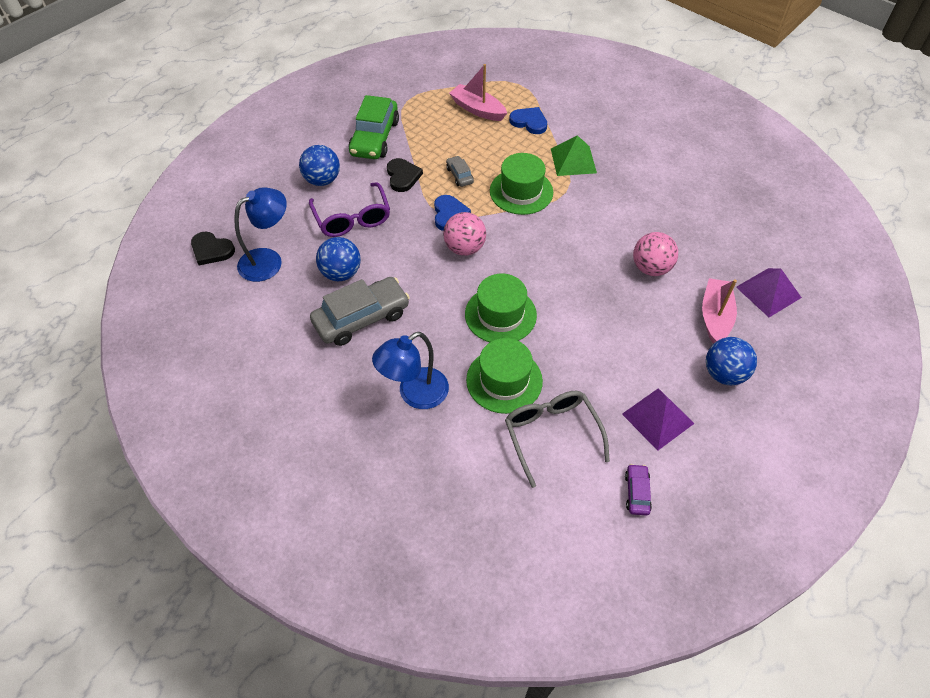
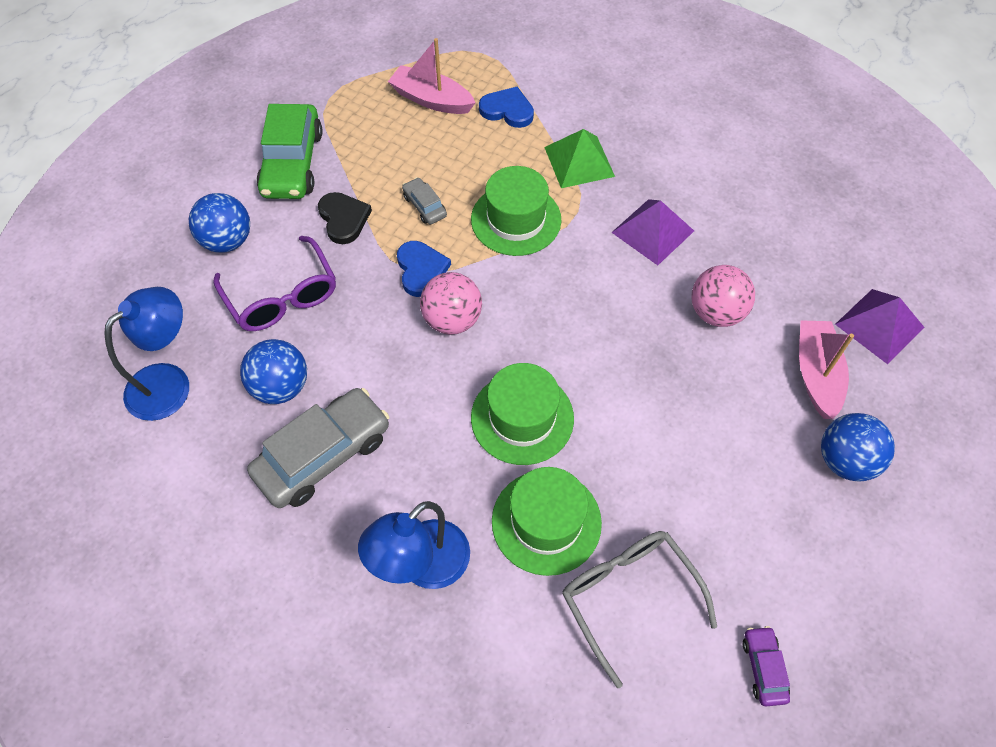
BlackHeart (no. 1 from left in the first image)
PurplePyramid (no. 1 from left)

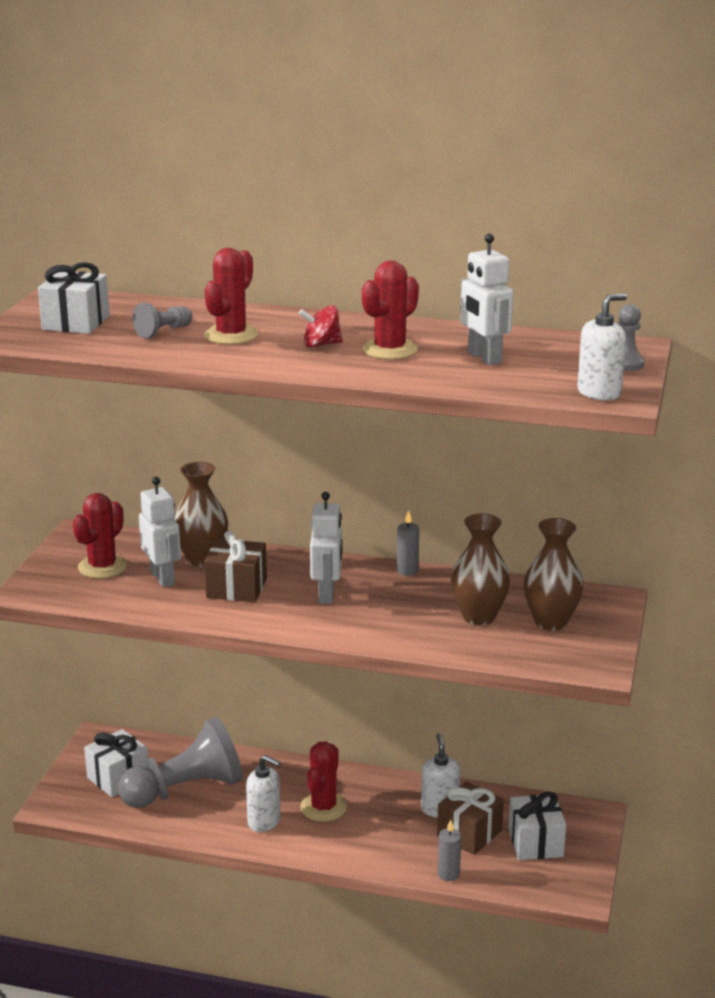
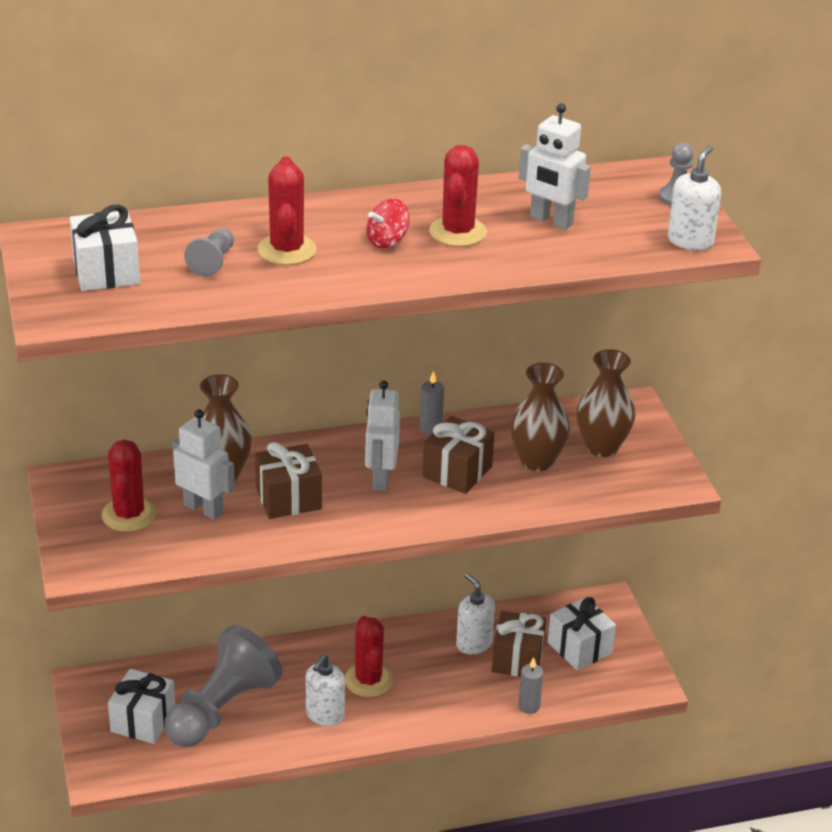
WhiteRobot (no. 2 from left)
WhiteSoapDispenser (no. 1 from left)
BrownGift (no. 2 from left)

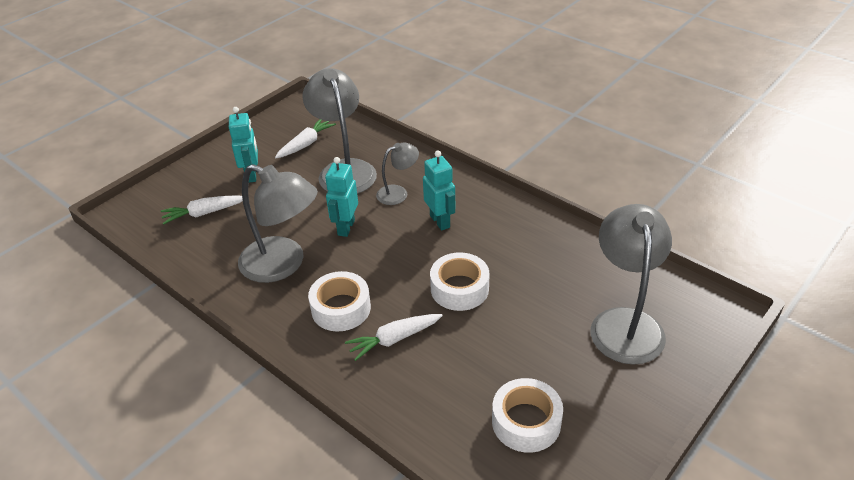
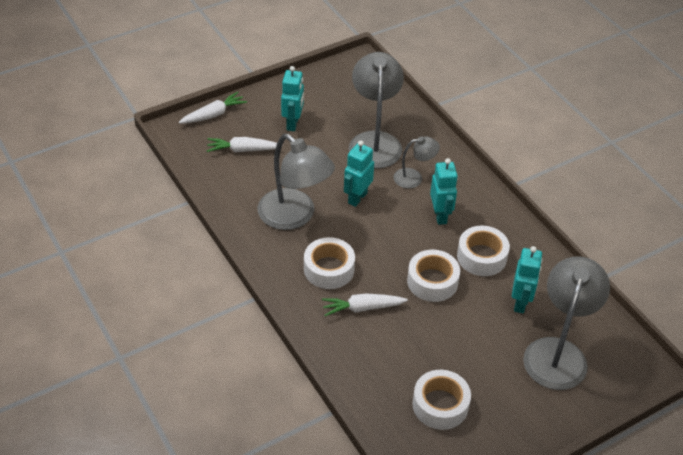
WhiteCarrot (no. 1 from left)
WhiteTape (no. 4 from left)
TurquoiseRobot (no. 4 from left)

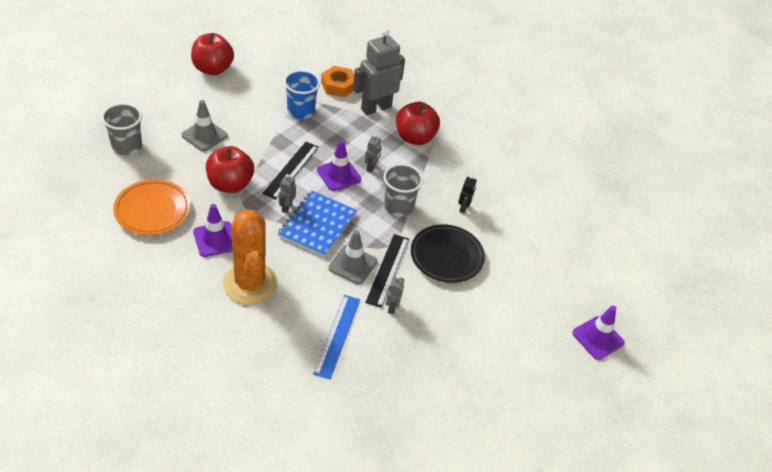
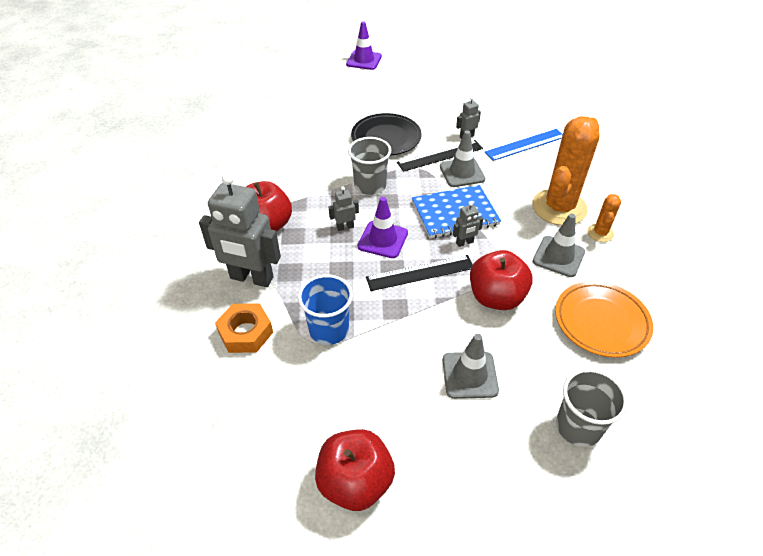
BlackRobot
GreyTrafficCone (no. 3 from left)
OrangeCactus (no. 2 from left)

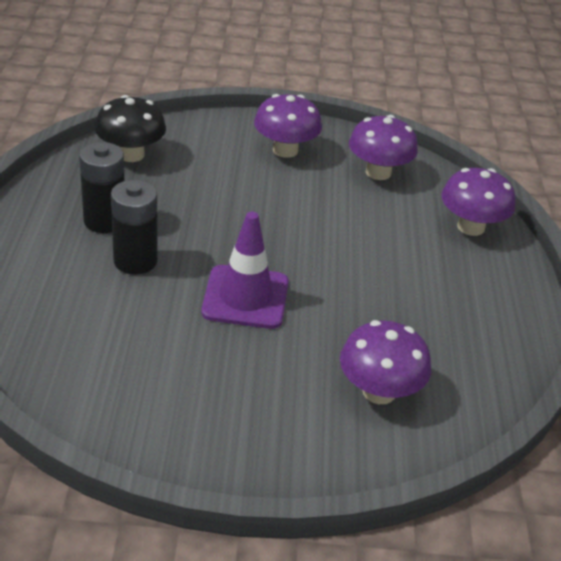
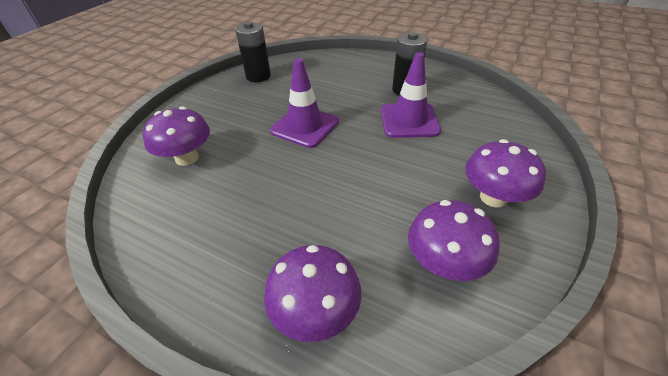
BlackMushroom
BlackBattery (no. 1 from left)
PurpleTrafficCone (no. 2 from left)

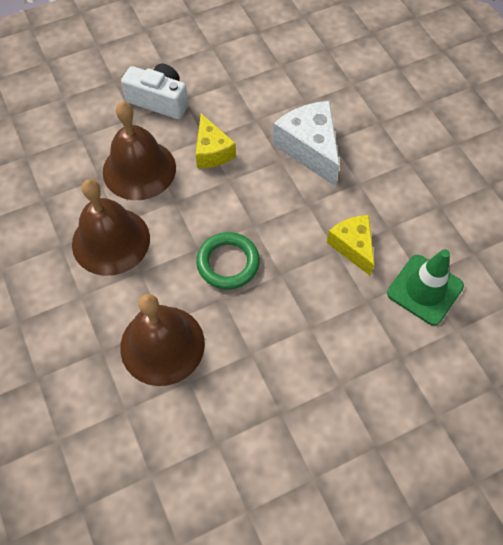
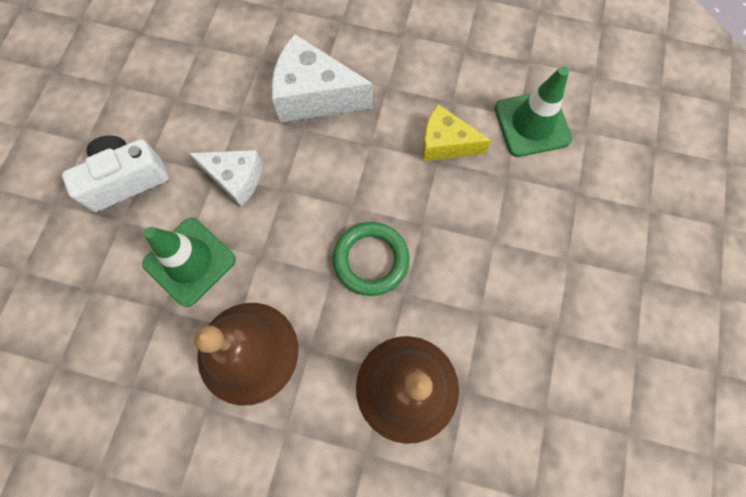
GreenTrafficCone (no. 1 from left)
WhiteCheese (no. 1 from left)

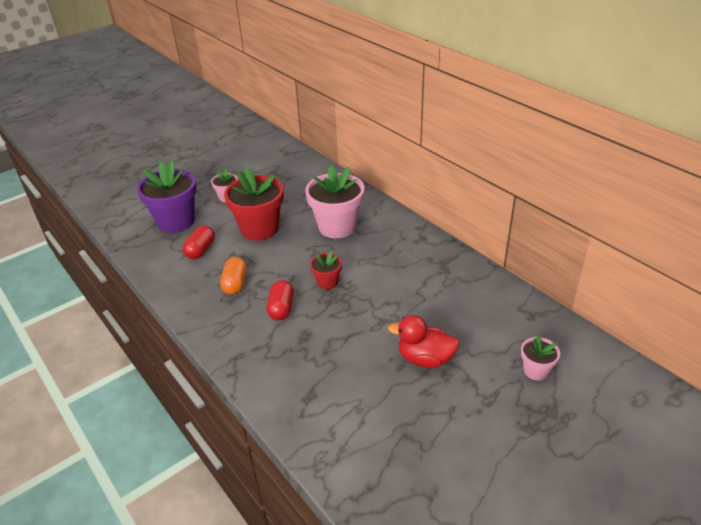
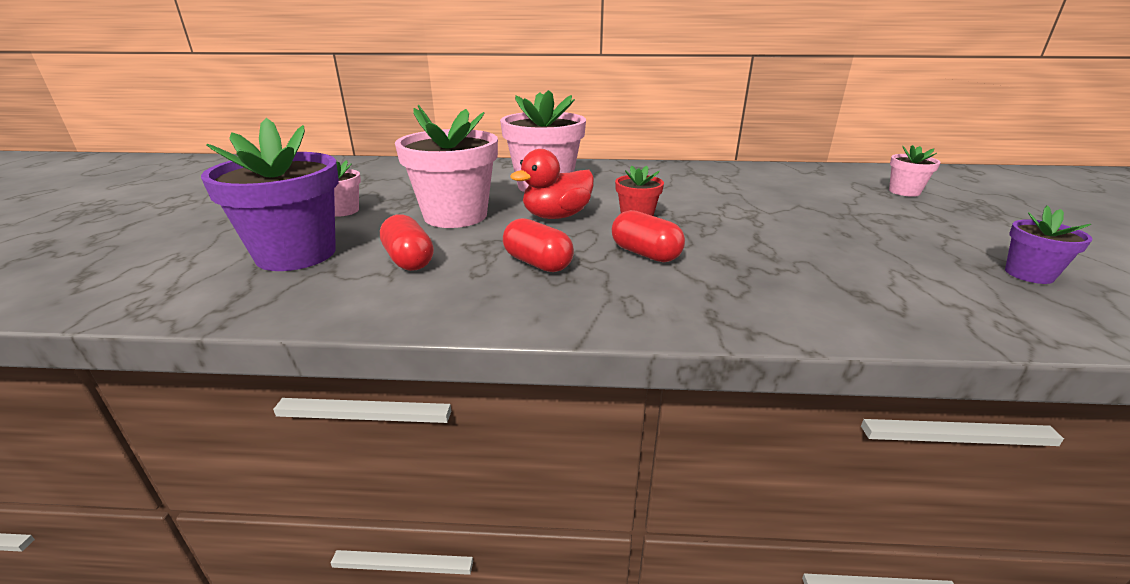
PinkFlowerPot (no. 2 from left)
RedCapsule (no. 2 from left)
RedDuck
PurpleFlowerPot (no. 2 from left)

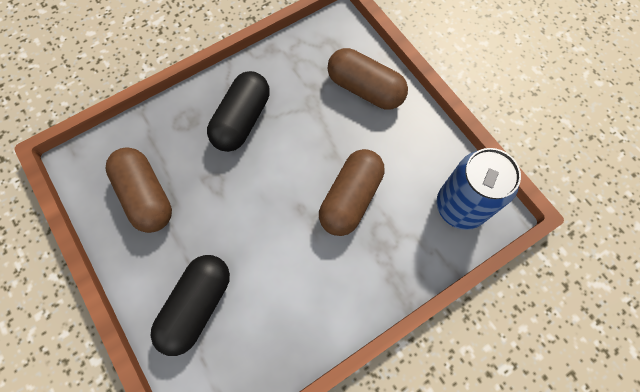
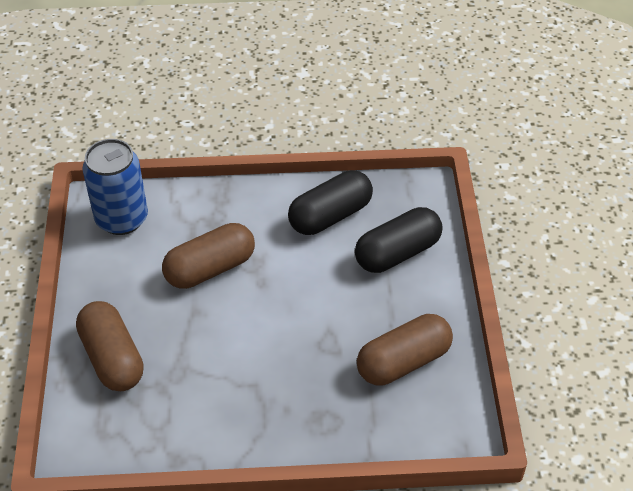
BlackCapsule (no. 1 from left)
BrownCapsule (no. 3 from left)

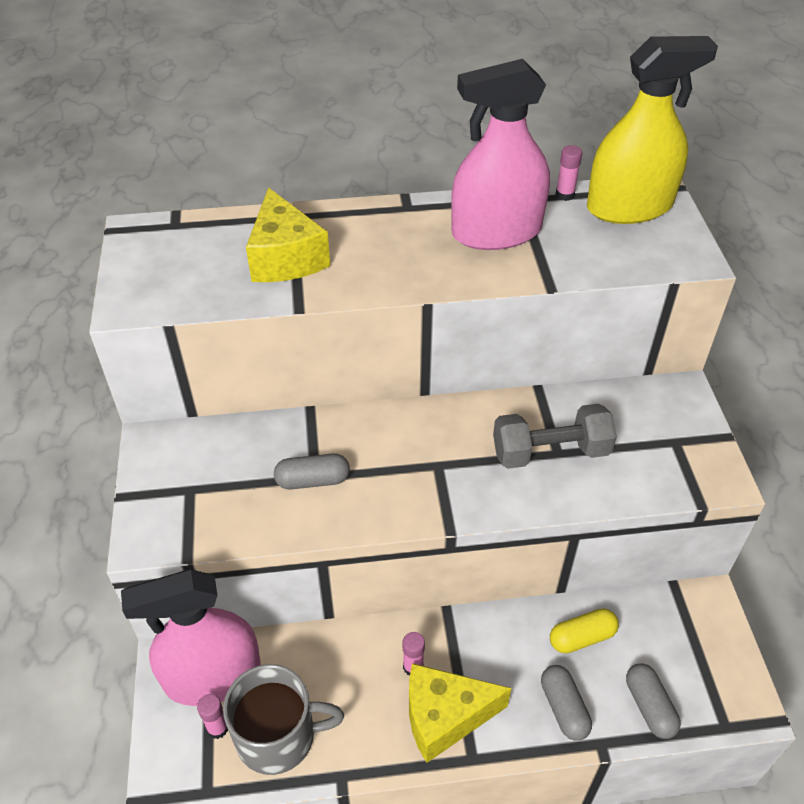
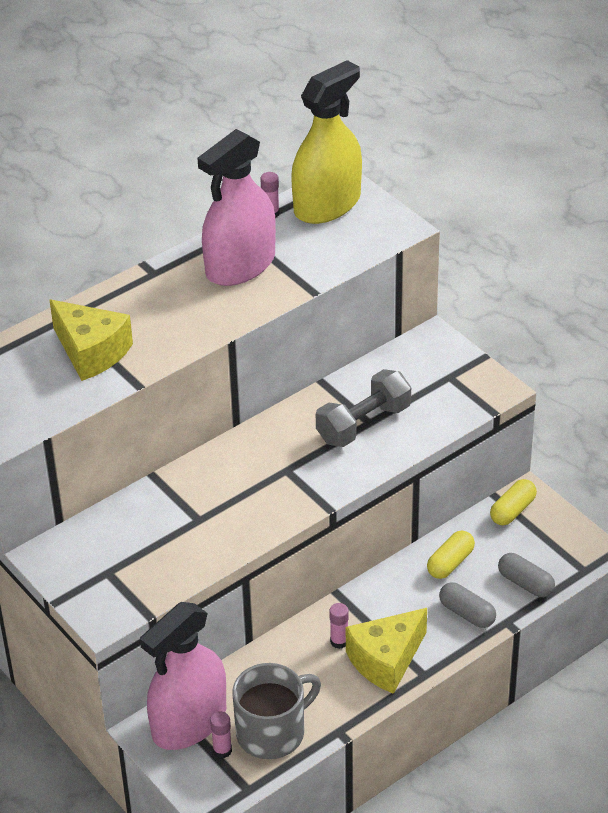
GreyCapsule (no. 1 from left in the first image)
YellowCapsule (no. 2 from left)

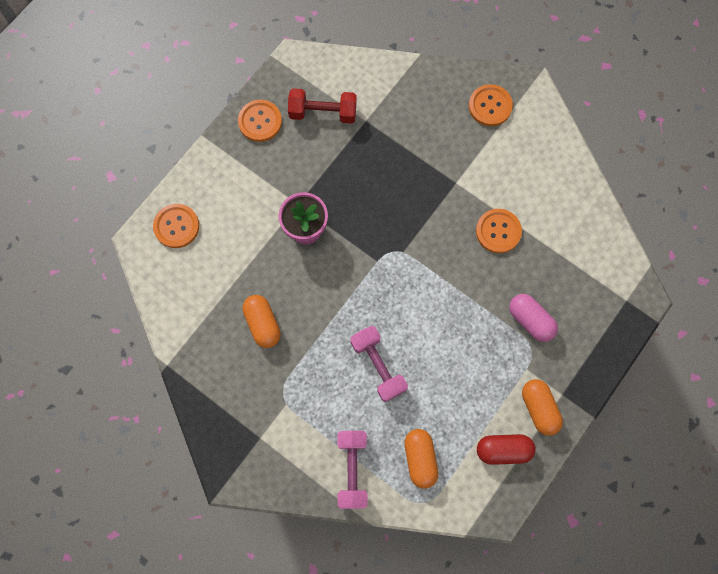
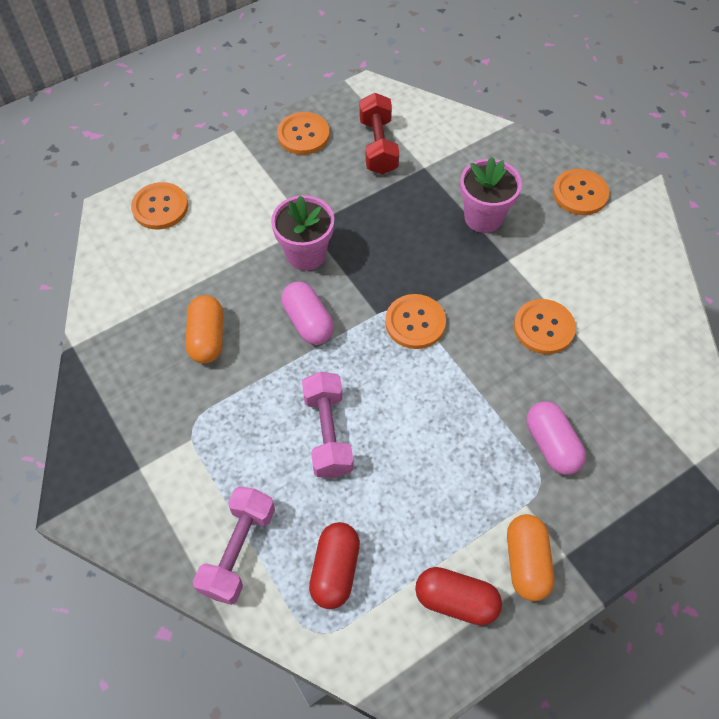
RedDumbbell
RedCapsule (no. 1 from left)
PinkFlowerPot (no. 2 from left)
PinkCapsule (no. 1 from left)
OrangeButton (no. 3 from left)

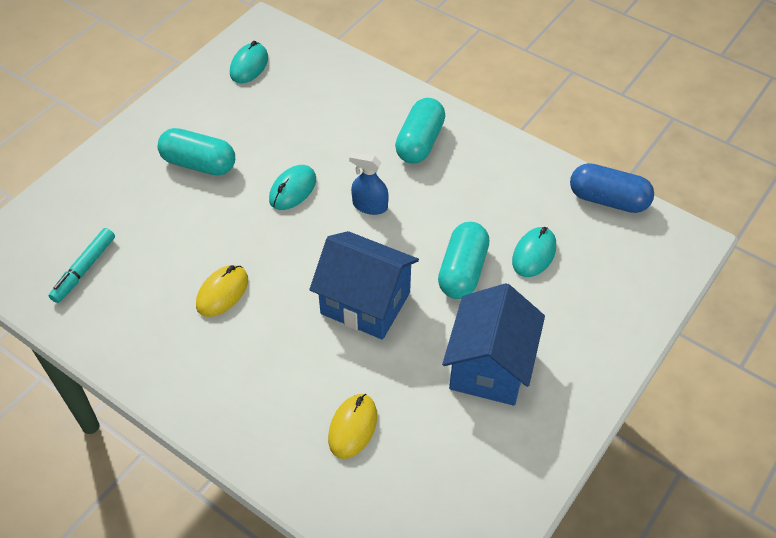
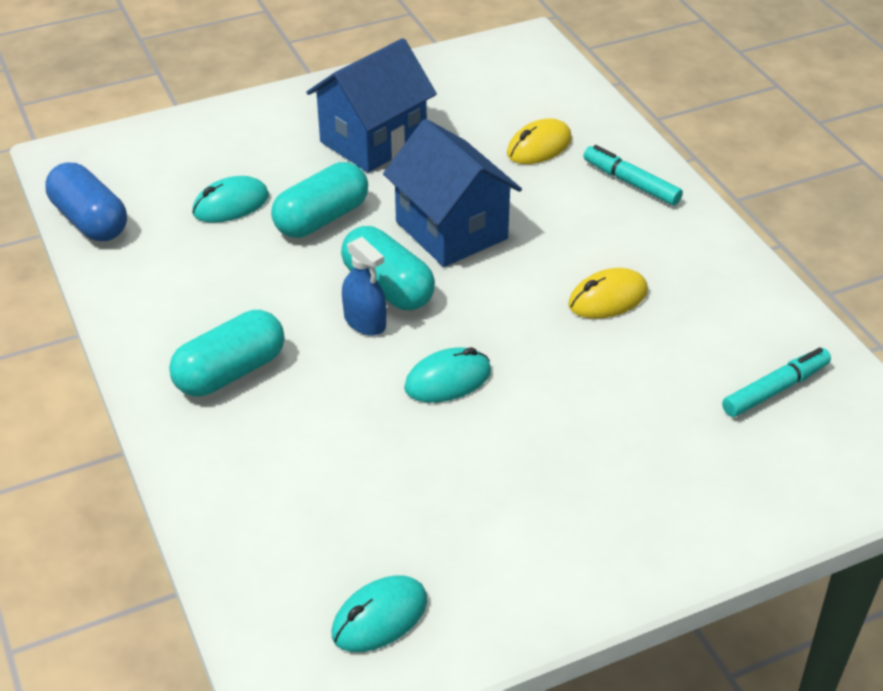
TurquoiseCapsule (no. 3 from left)
TurquoiseMarker (no. 1 from left)

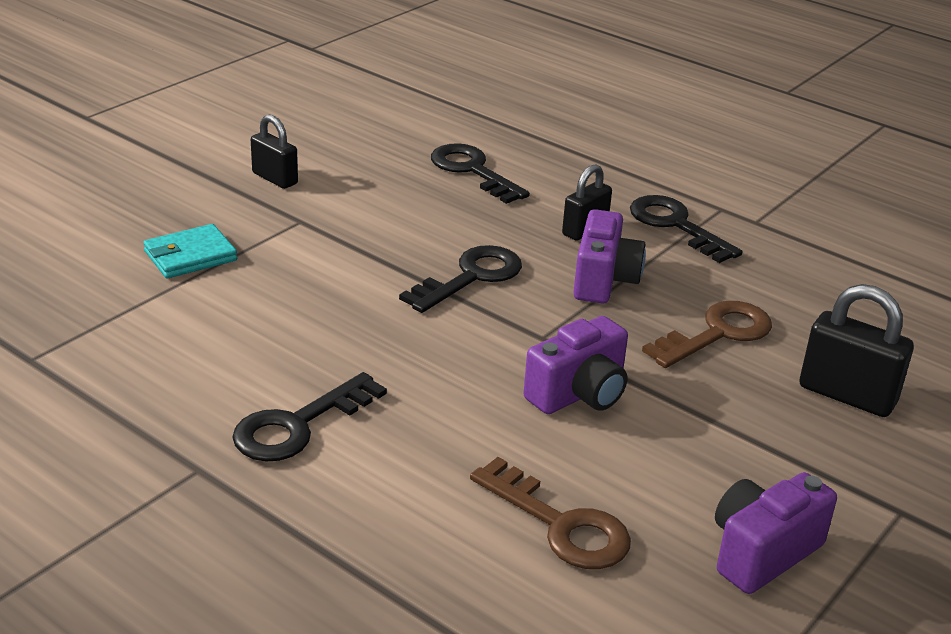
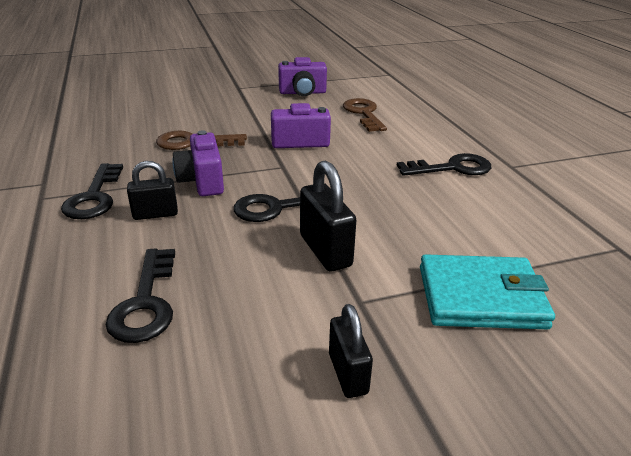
PurpleCamera (no. 1 from left)
TurquoiseWallet
BlackPadlock (no. 2 from left)

